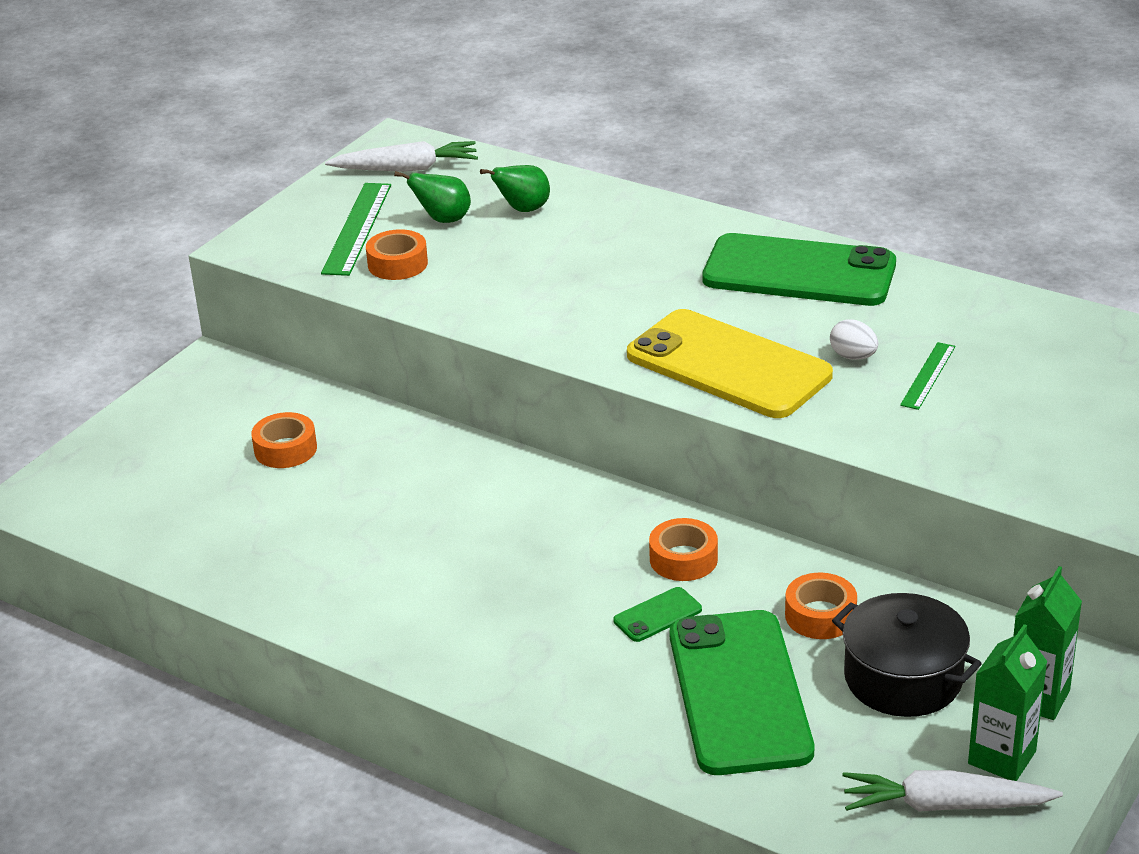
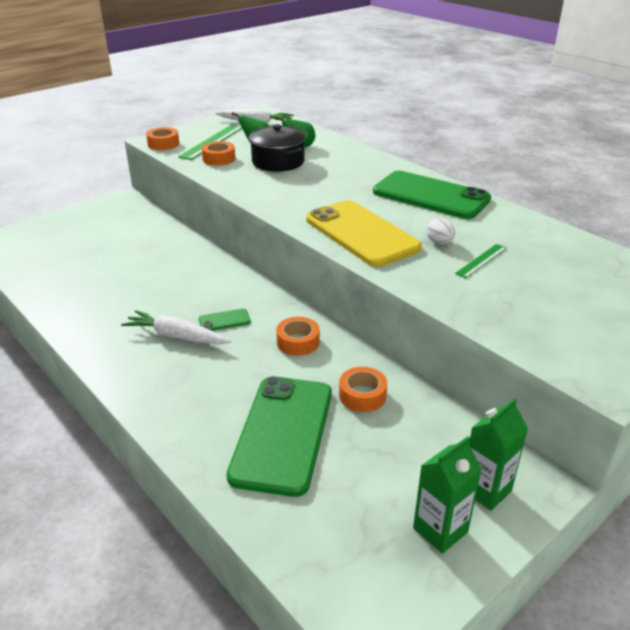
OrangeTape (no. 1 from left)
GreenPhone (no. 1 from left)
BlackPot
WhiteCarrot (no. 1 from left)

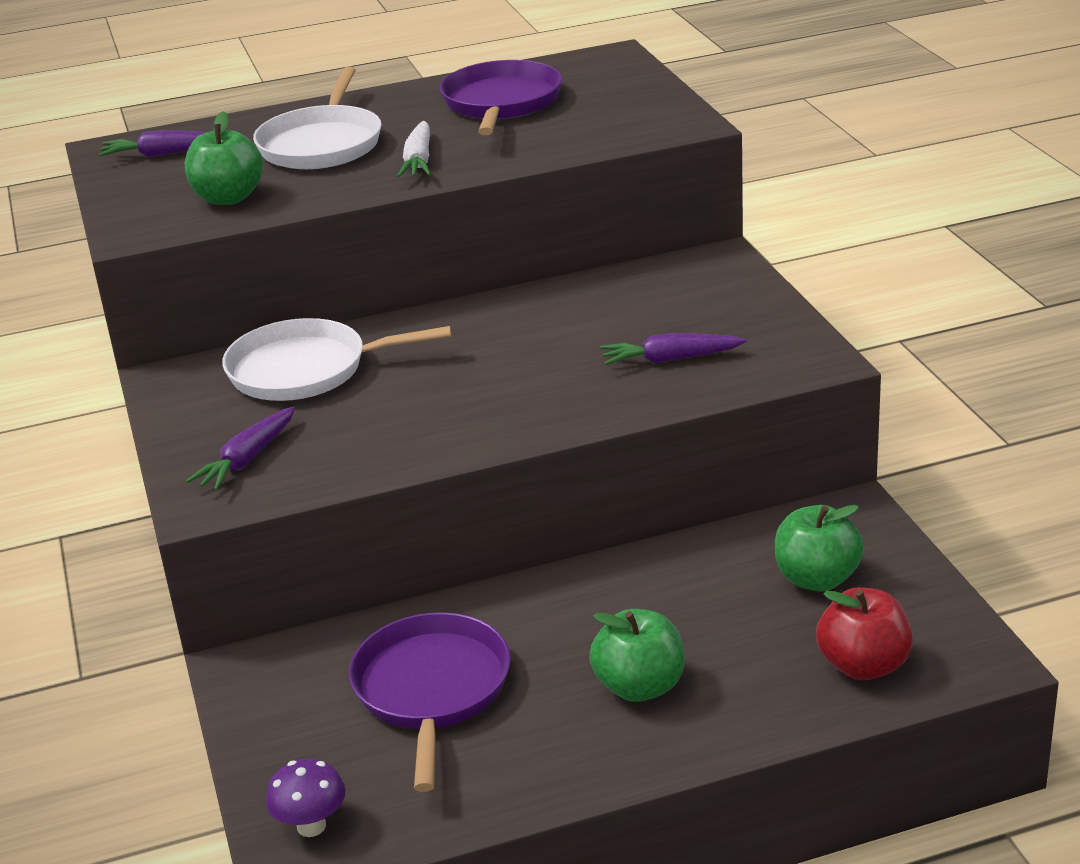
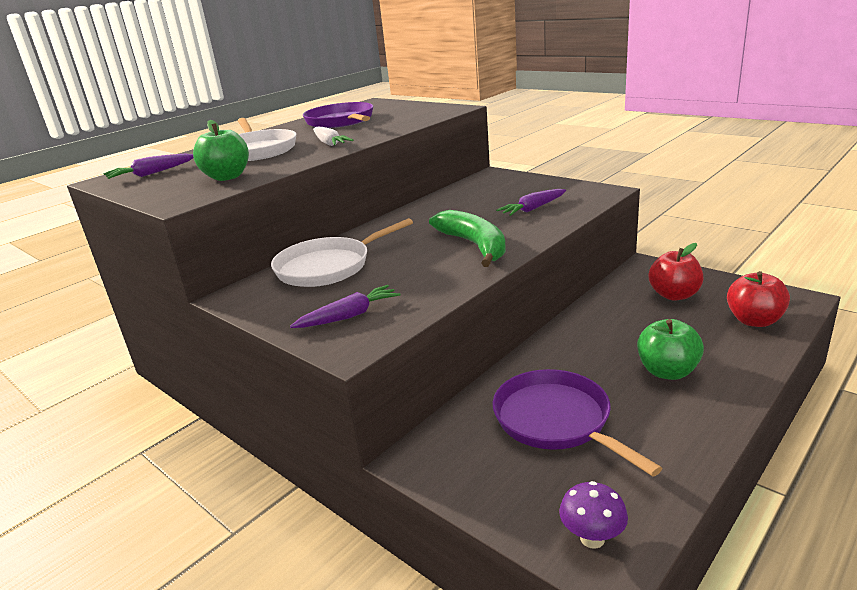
PurpleCarrot (no. 2 from left)
RedApple (no. 1 from left)
GreenBanana

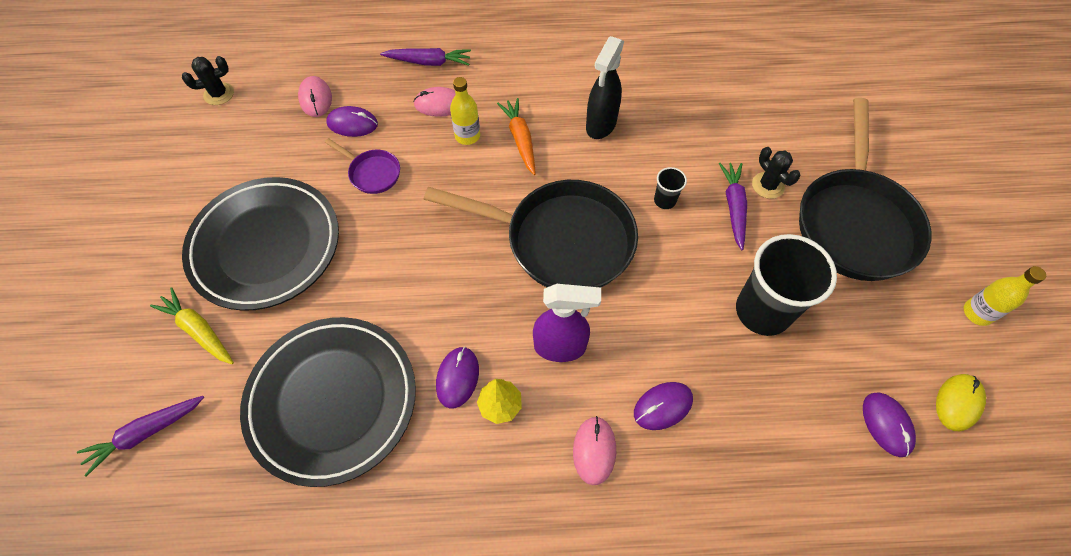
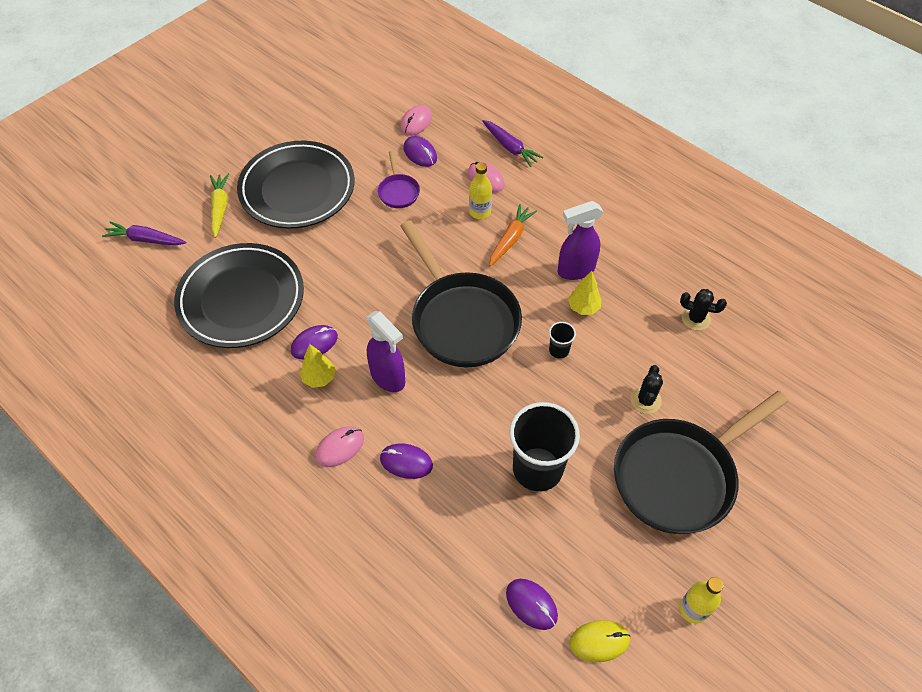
PurpleSprayBottle (no. 2 from left)
BlackCactus (no. 2 from left)
PurpleCarrot (no. 3 from left in the first image)
PurpleMouse (no. 4 from left)
YellowTree (no. 2 from left)

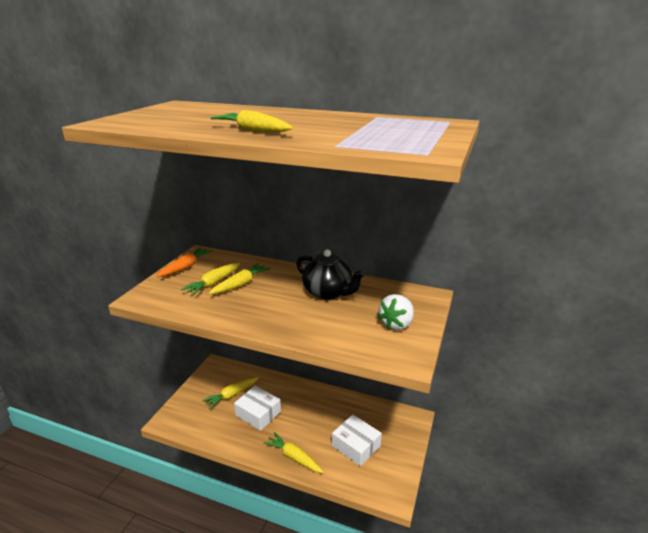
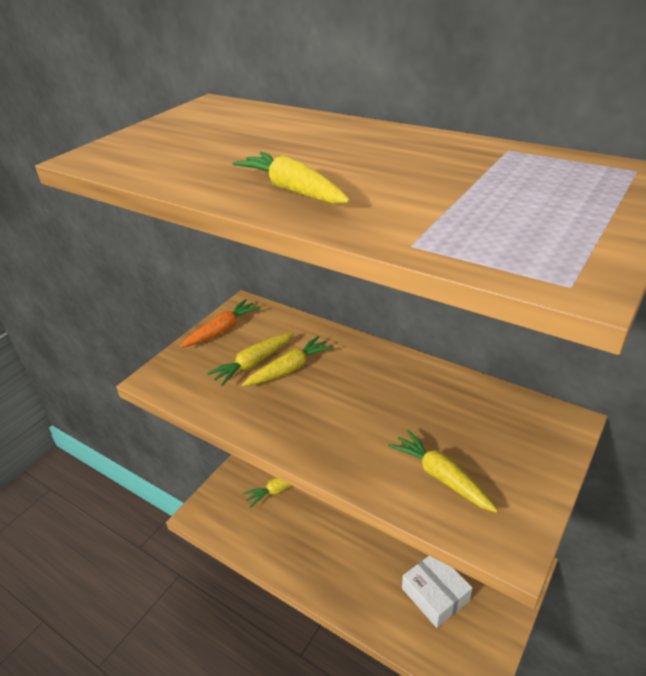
BlackTeapot
WhiteStrawberry
WhiteBox (no. 1 from left in the first image)
YellowCarrot (no. 5 from left)

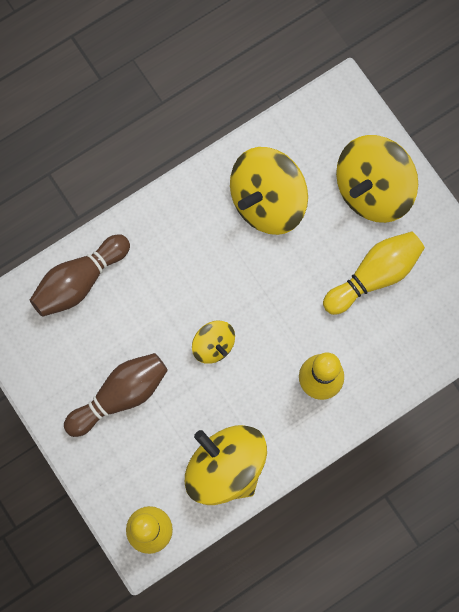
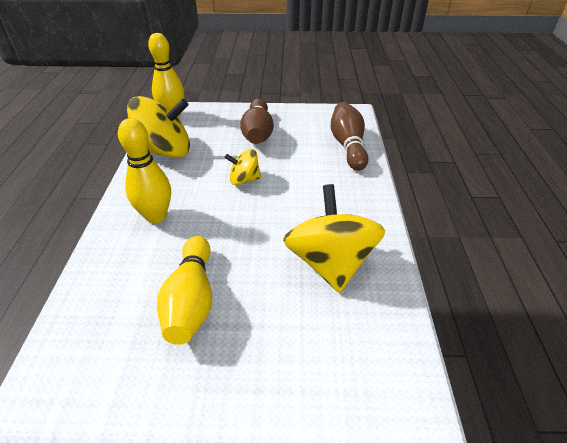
YellowSpinningTop (no. 4 from left in the first image)

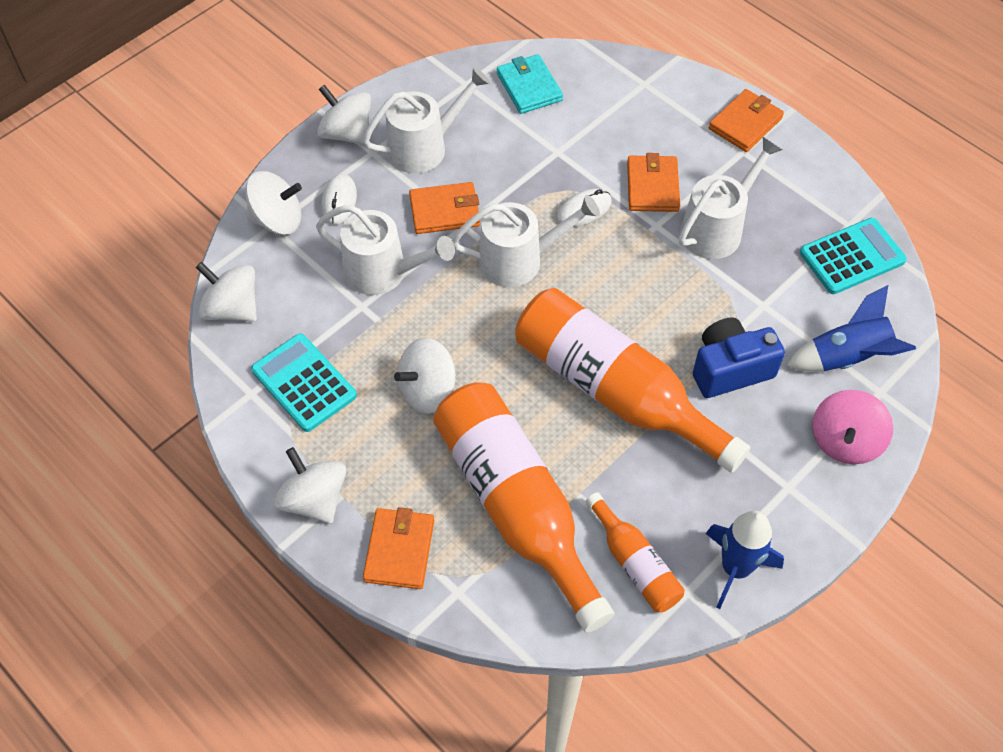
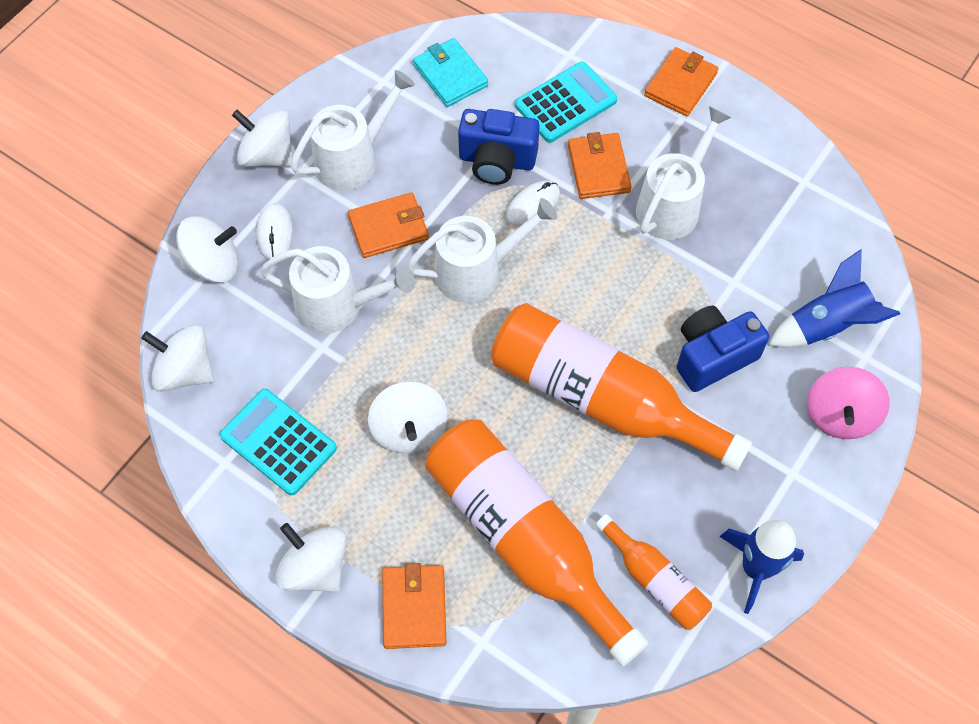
TurquoiseCalculator (no. 2 from left)
WhiteSpinningTop (no. 5 from left)
BlueCamera (no. 1 from left)

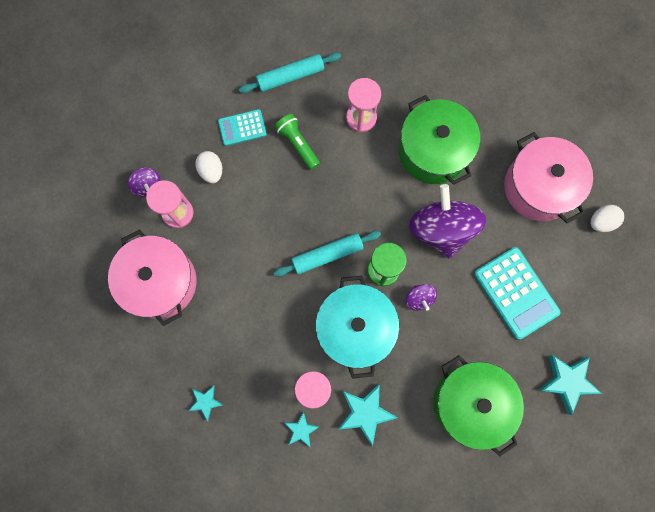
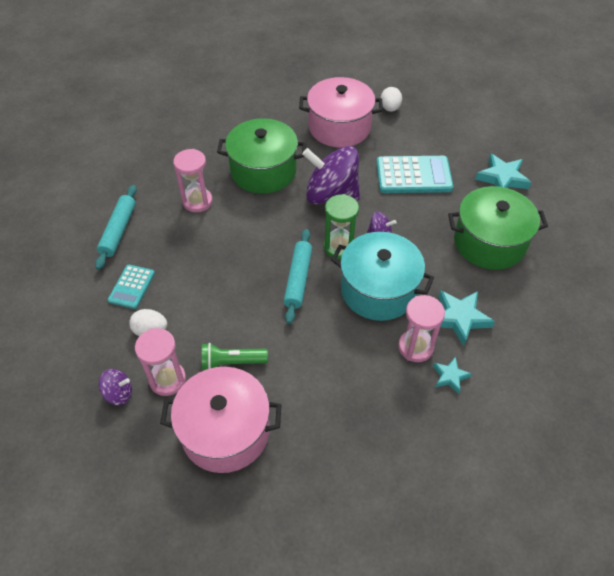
GreenFlashlight
TurquoiseStar (no. 1 from left in the first image)

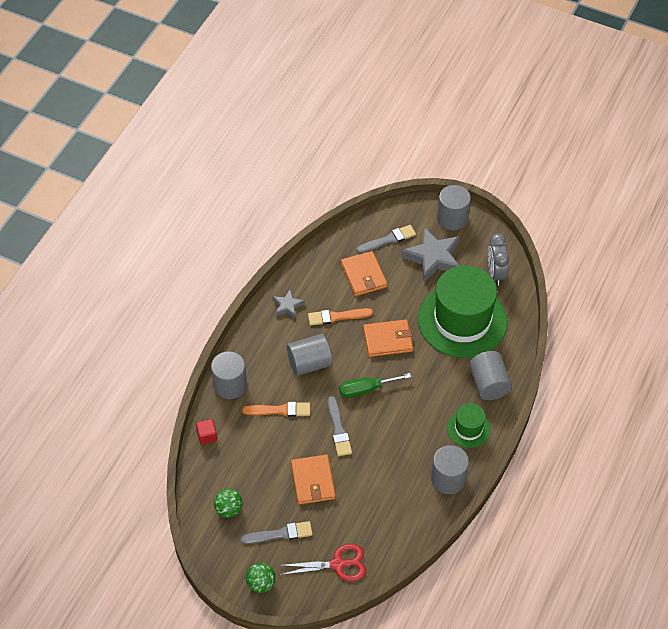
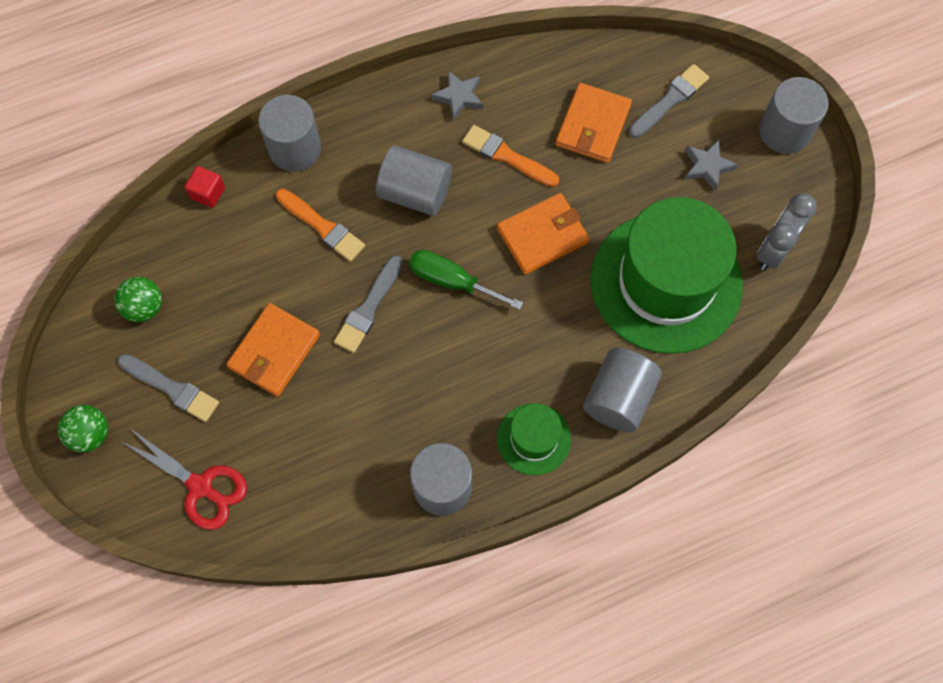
GreyBrush (no. 3 from left)
GreyStar (no. 2 from left)
OrangeWallet (no. 2 from left)

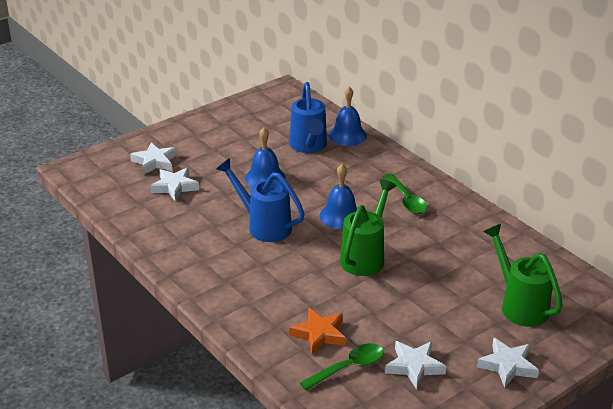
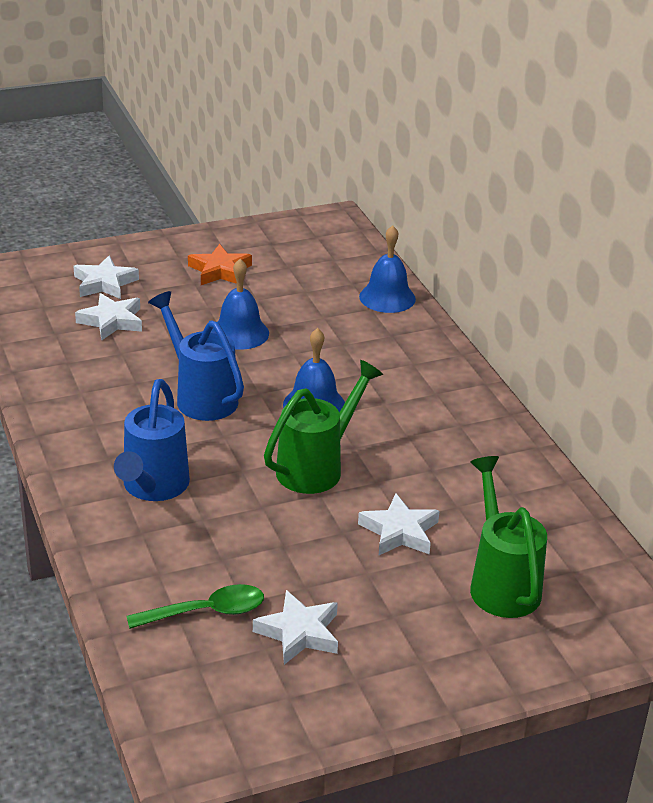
BlueWateringCan (no. 1 from left)
GreenSpoon (no. 2 from left in the first image)
OrangeStar
WhiteStar (no. 4 from left)

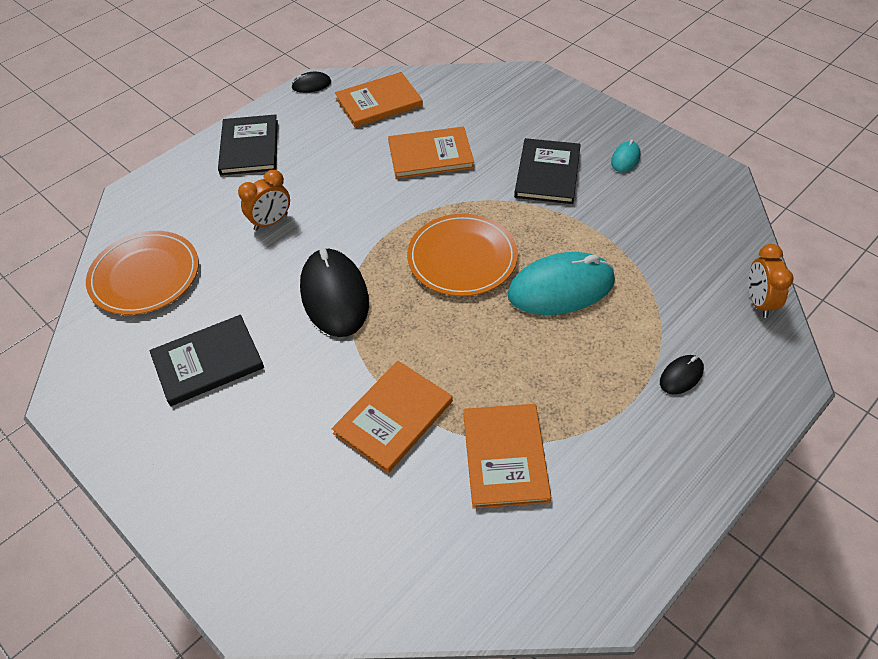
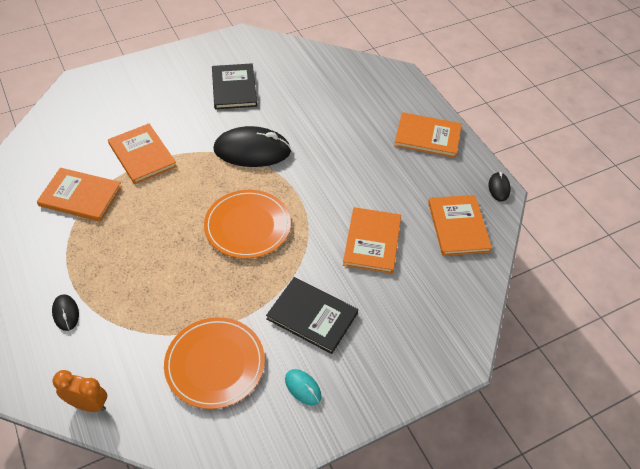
OrangeBook (no. 4 from left)
OrangeClock (no. 1 from left in the first image)
OrangePlate (no. 1 from left)
TurquoiseMouse (no. 1 from left in the first image)

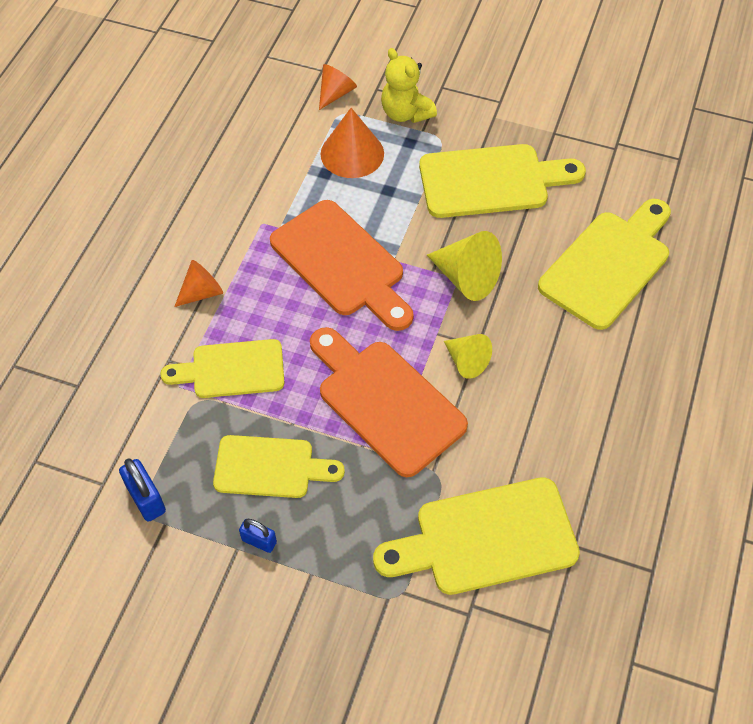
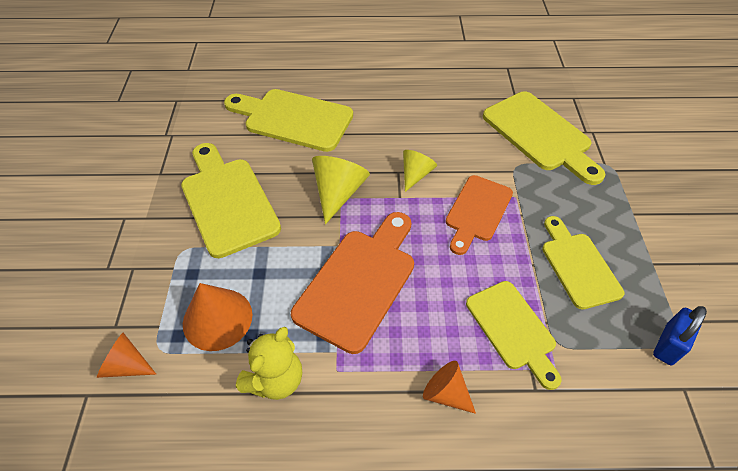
YellowTeddyBear
OrangeCuttingBoard (no. 2 from left)
BluePadlock (no. 2 from left in the first image)

